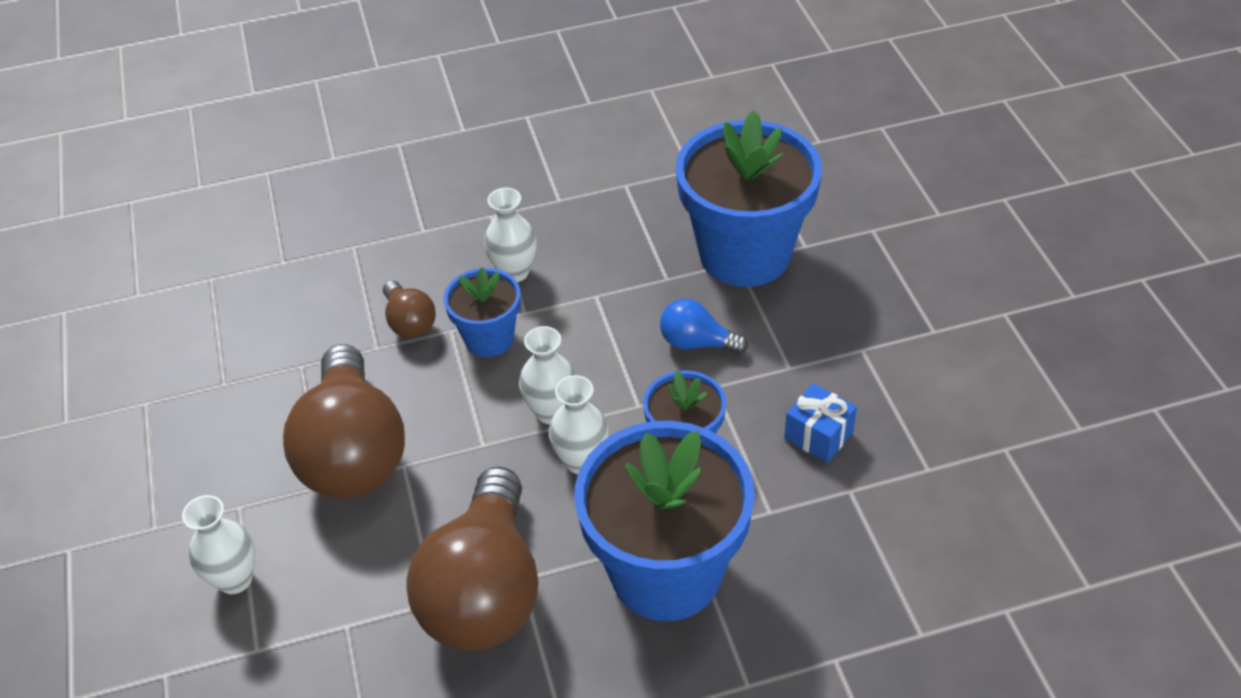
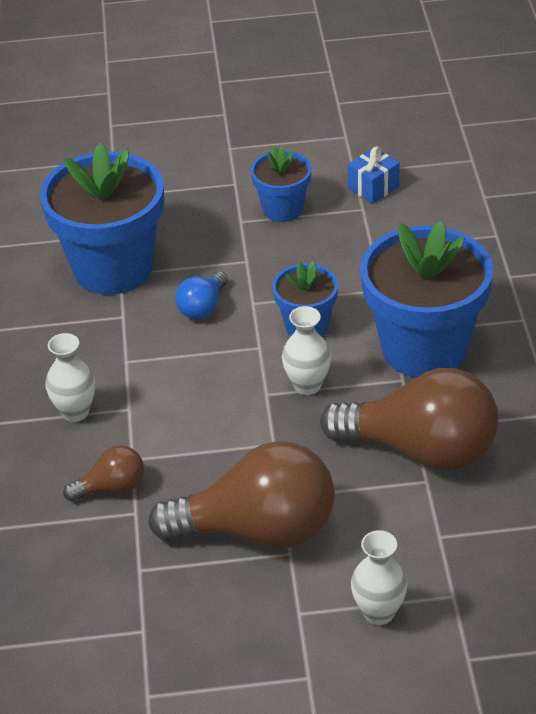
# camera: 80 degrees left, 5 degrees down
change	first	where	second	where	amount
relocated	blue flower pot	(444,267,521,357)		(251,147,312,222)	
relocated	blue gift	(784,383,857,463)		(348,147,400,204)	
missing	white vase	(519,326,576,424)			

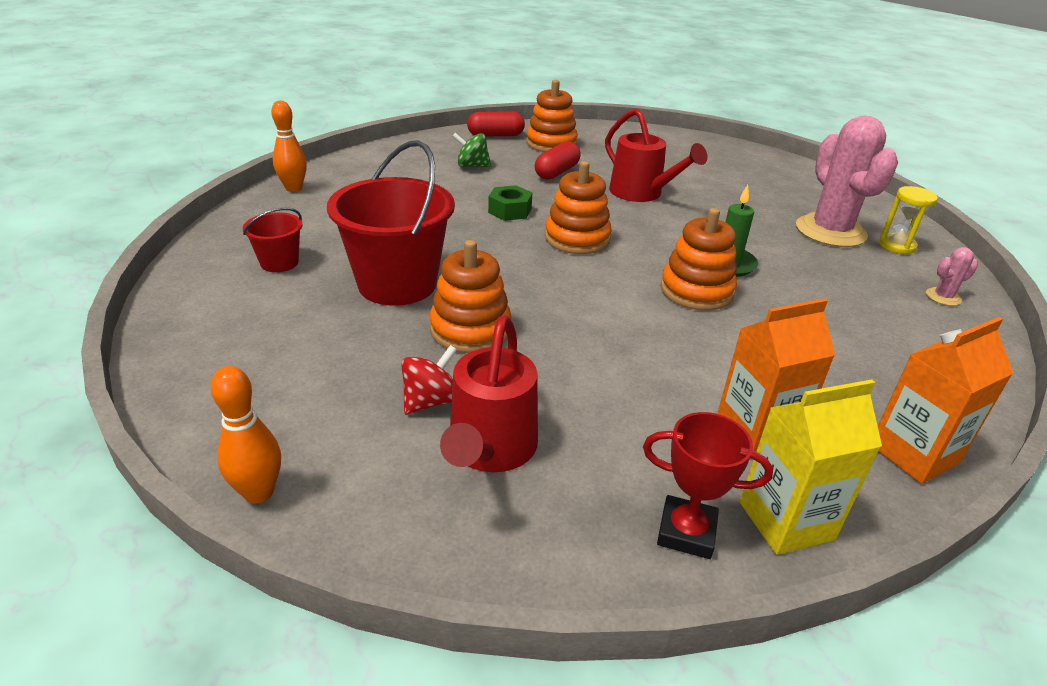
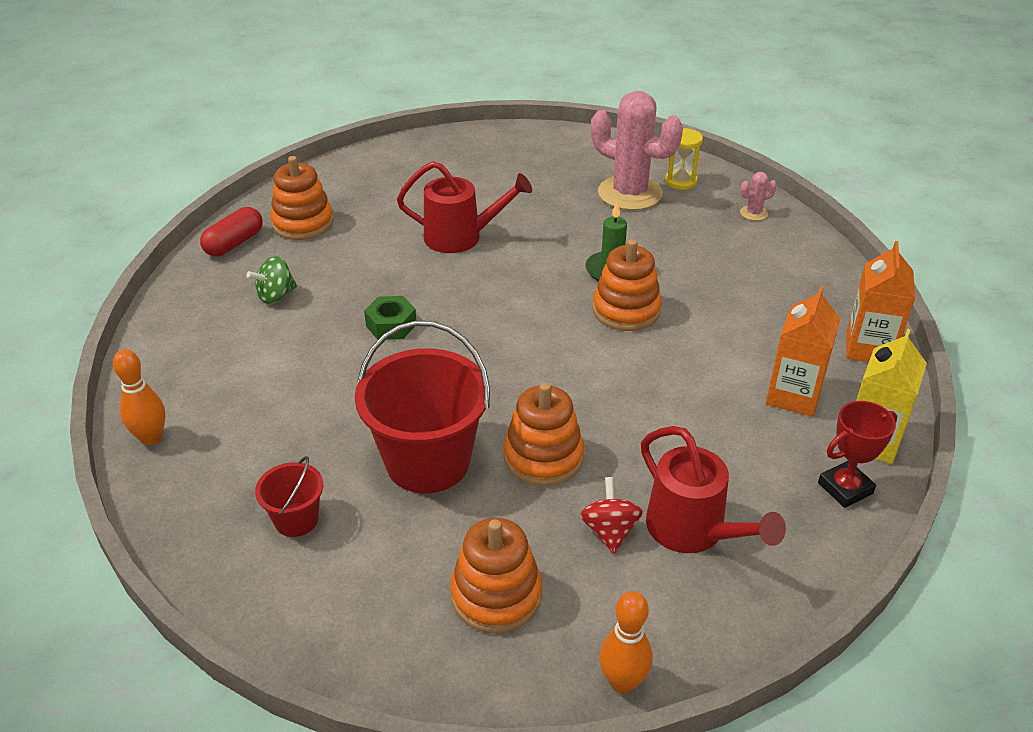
# camera: 45 degrees left, 5 degrees up
change	first	where	second	where	amount
relocated	orange stacking toy	(545,161,611,254)		(450,518,542,634)	
spun	pink cactus	(926,247,978,306)		(740,172,777,221)	45 degrees clockwise
missing	red capsule	(535,141,581,180)			

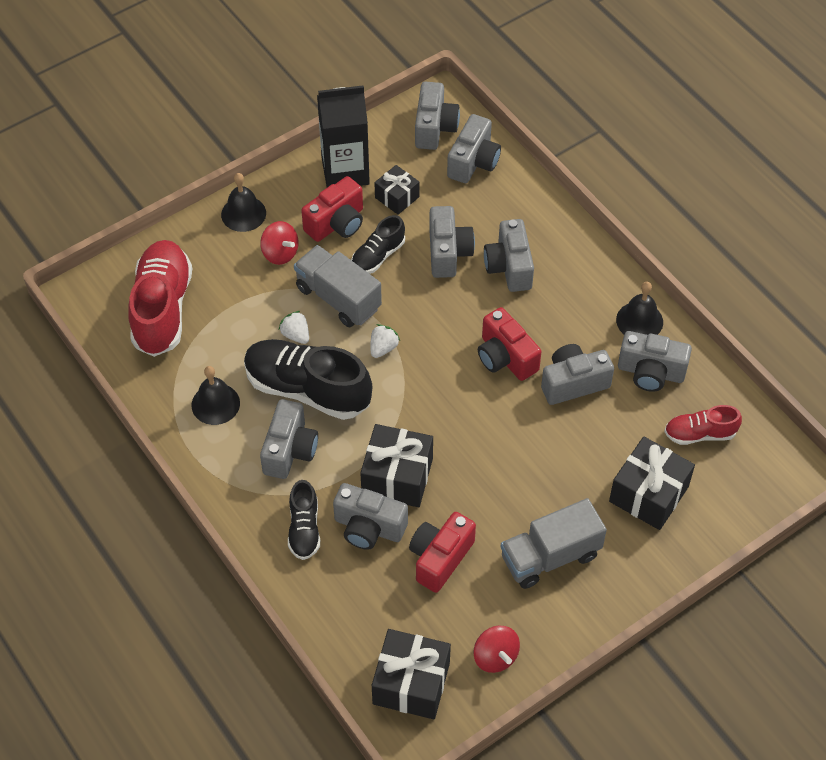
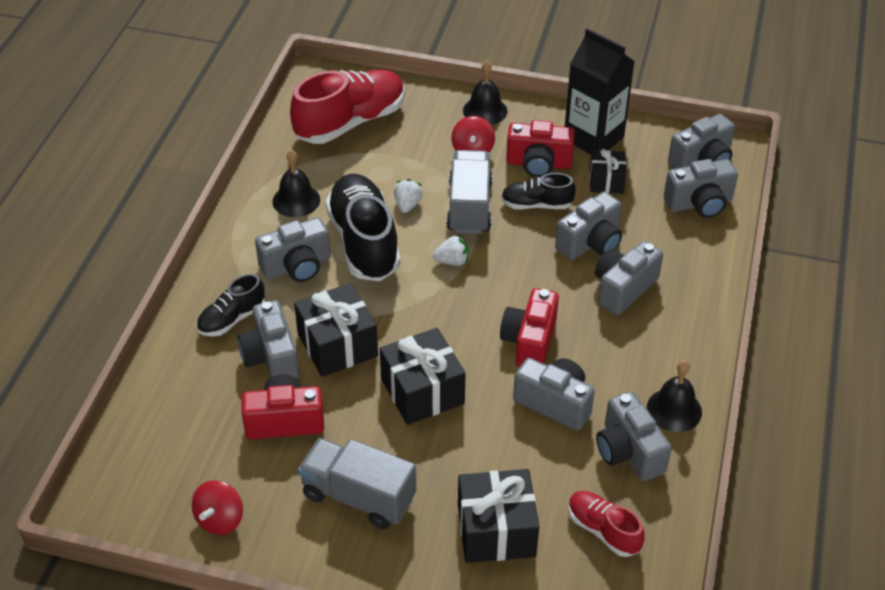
# camera: 50 degrees right, 10 degrees down
change	first	where	second	where	amount
relocated	black gift	(372,629,451,719)		(380,328,466,425)	

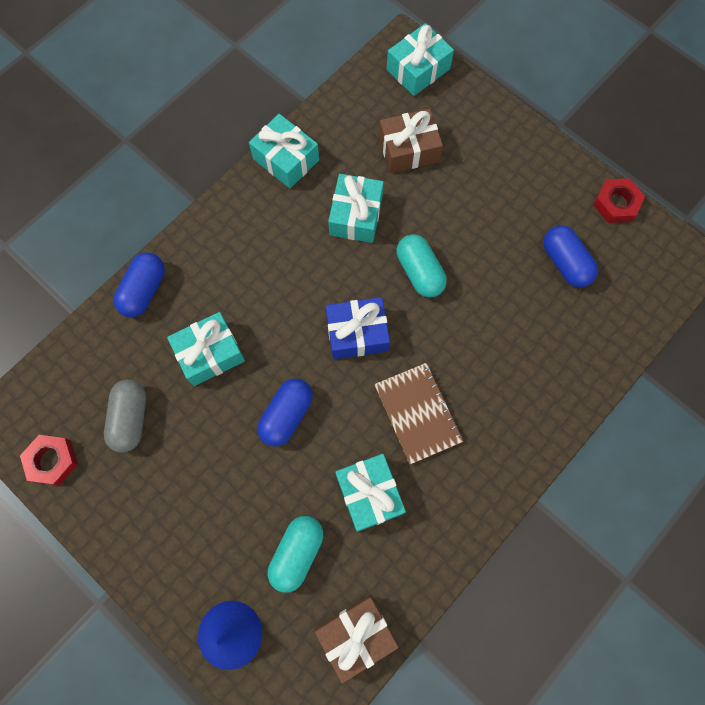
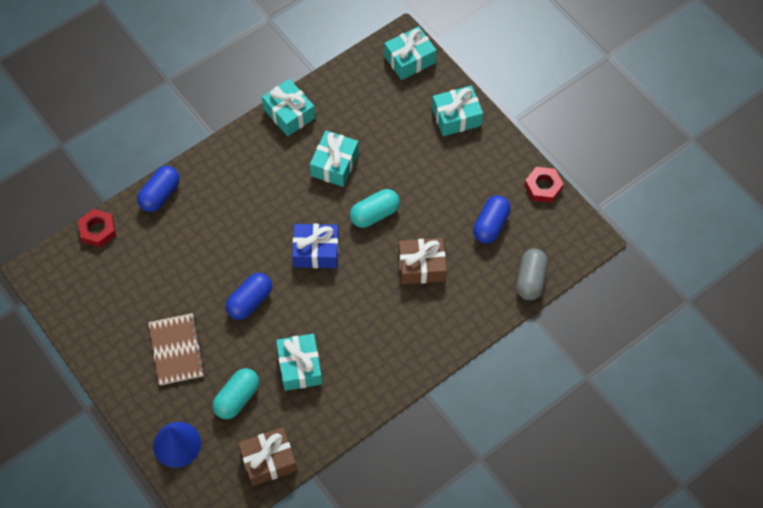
# camera: 10 degrees right, 10 degrees down
change	first	where	second	where	amount
relocated	red nut	(20,435,78,486)		(78,209,116,247)	
relocated	brown notebook	(374,363,463,465)		(148,313,205,385)	
spun	turquoise capsule	(397,234,447,298)		(350,189,400,228)	75 degrees clockwise
relocated	brown gift	(379,109,443,173)		(399,238,447,285)	
relocated	turquoise gift	(167,312,245,386)		(432,86,483,136)	
spun	blue capsule	(543,225,598,288)		(473,195,511,244)	45 degrees clockwise
relocated	grey capsule	(104,379,146,453)		(516,249,548,300)	

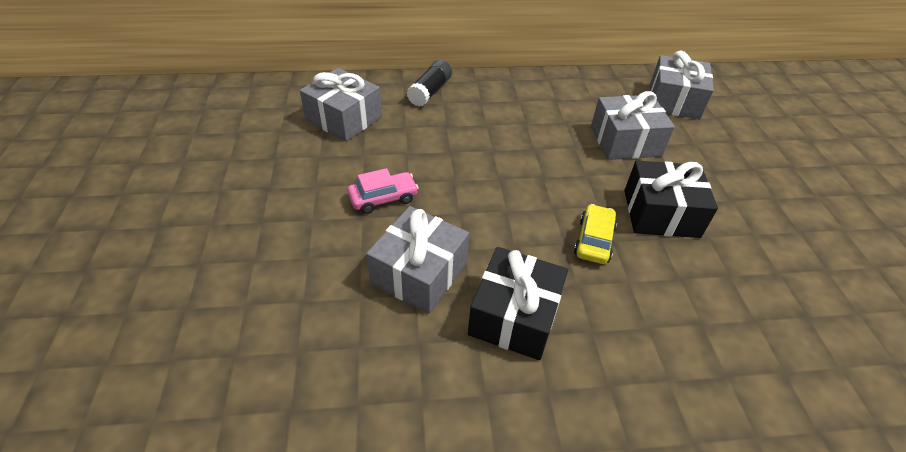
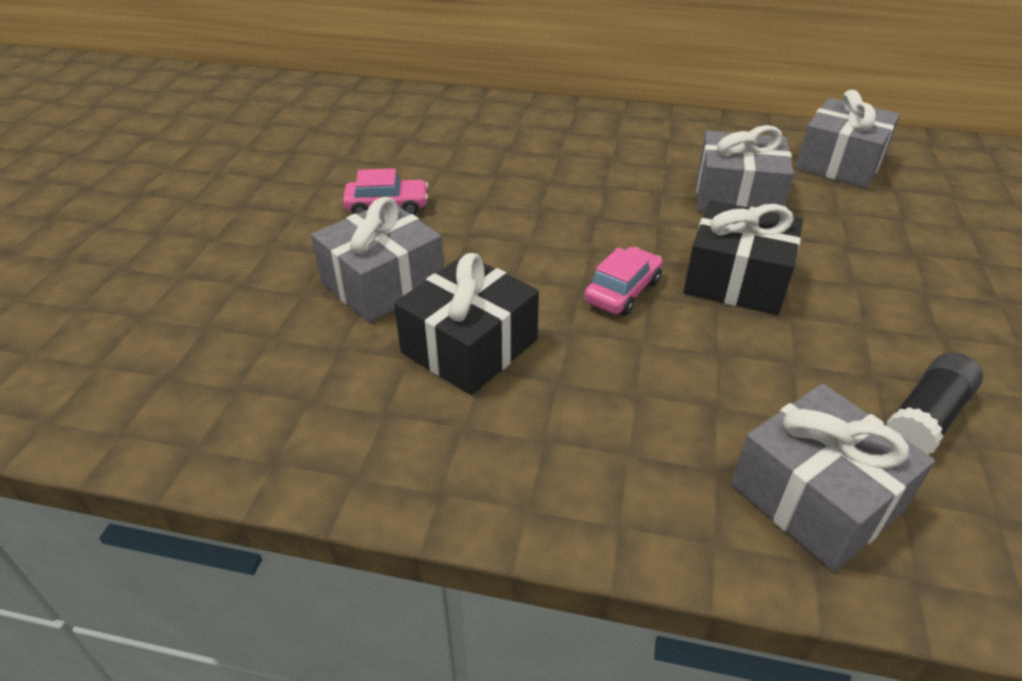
# camera: 20 degrees right, 5 degrees down
change	first	where	second	where	amount
colour	yellow car	(574,204,617,264)	pink car	(584,247,663,316)	
relocated	grey gift	(300,68,382,142)		(731,383,935,572)	
relocated	black glue stick	(407,60,452,107)		(887,352,983,455)	

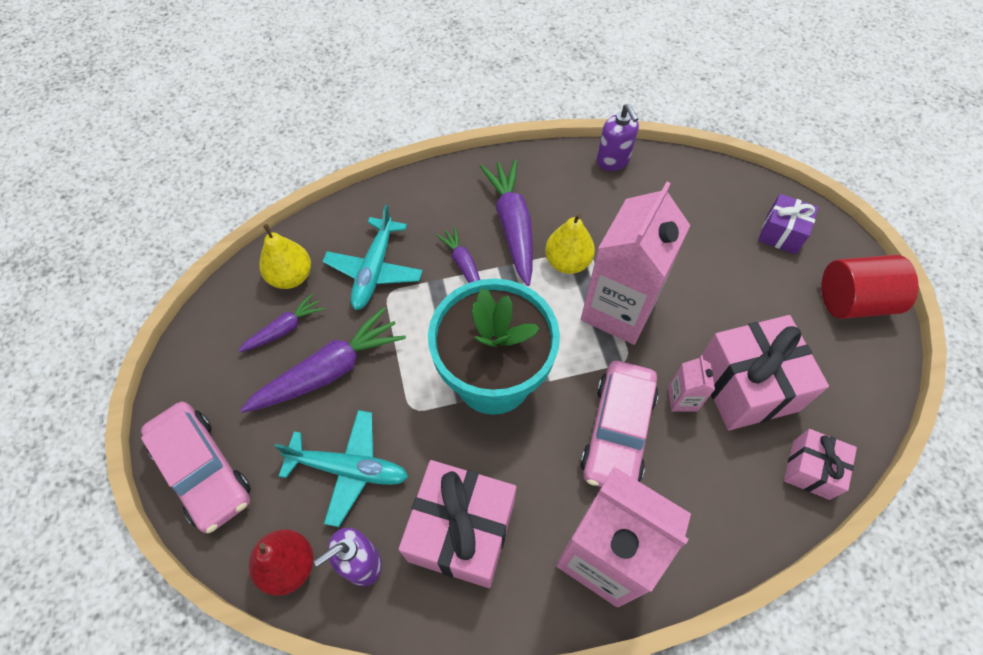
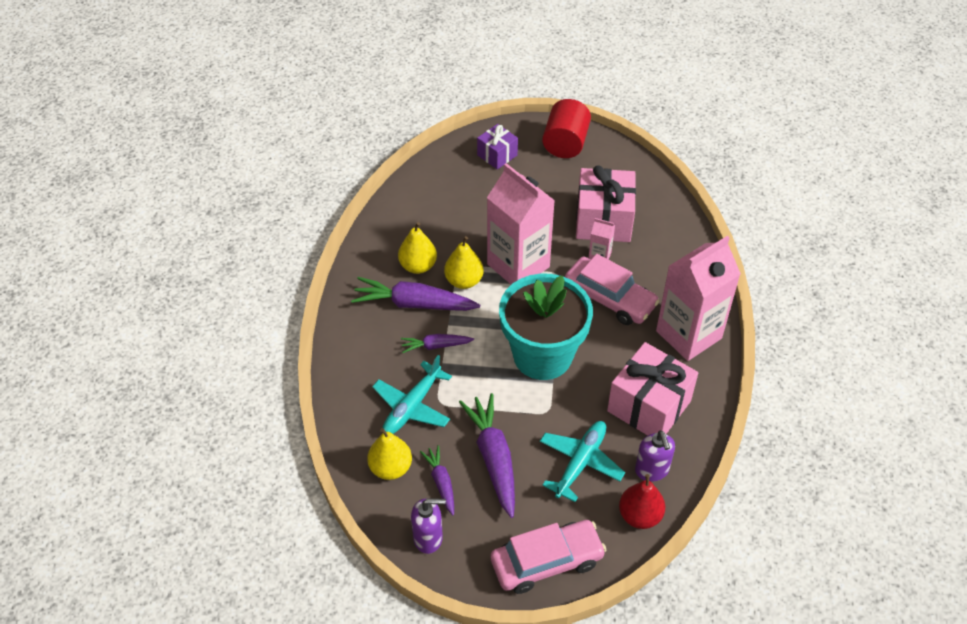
# camera: 70 degrees left, 10 degrees down
change	first	where	second	where	amount
spun	turquoise plane	(322,205,423,310)		(372,355,452,434)	90 degrees clockwise
appeared			yellow pear	(398,222,437,274)	
relocated	purple soap dispenser	(597,104,639,171)		(411,498,446,554)	
missing	pink gift	(784,429,857,500)			

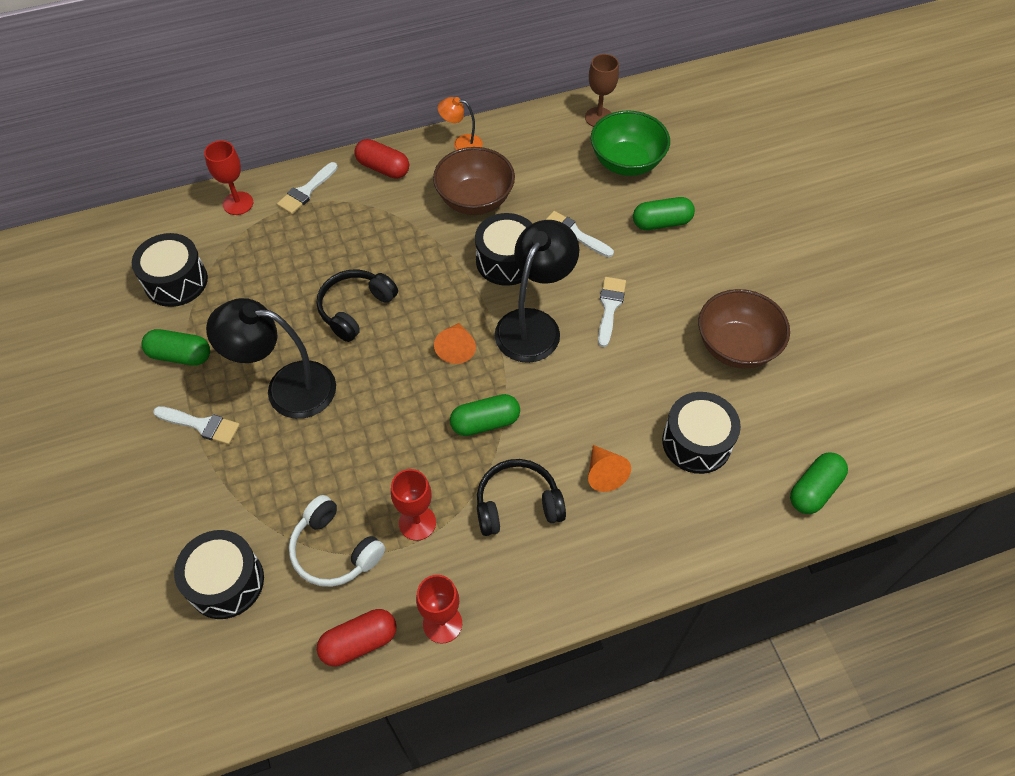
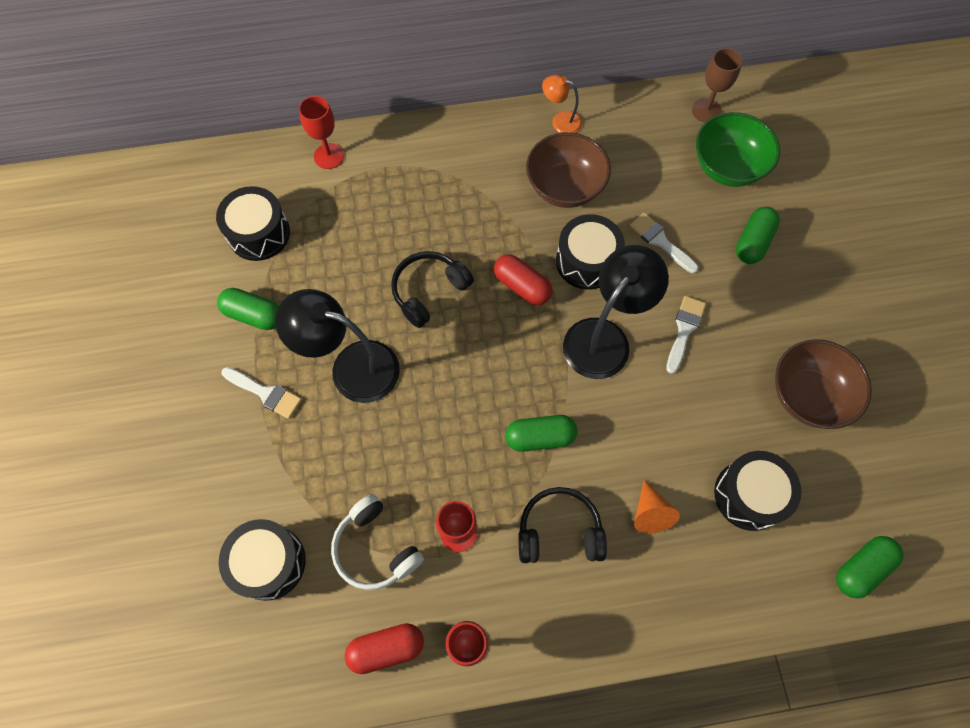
# camera: 10 degrees right, 10 degrees up
change	first	where	second	where	amount
relocated	red capsule	(354,139,409,179)		(494,254,553,305)	
spun	green capsule	(633,197,695,230)		(736,207,780,264)	60 degrees counterclockwise
missing	white brush	(277,162,338,214)			
missing	orange cone	(434,323,476,364)			

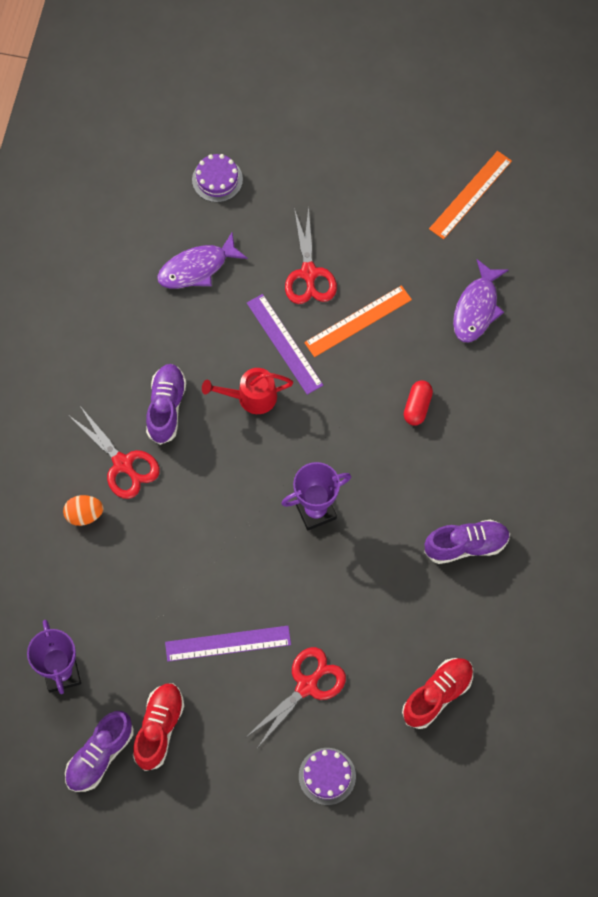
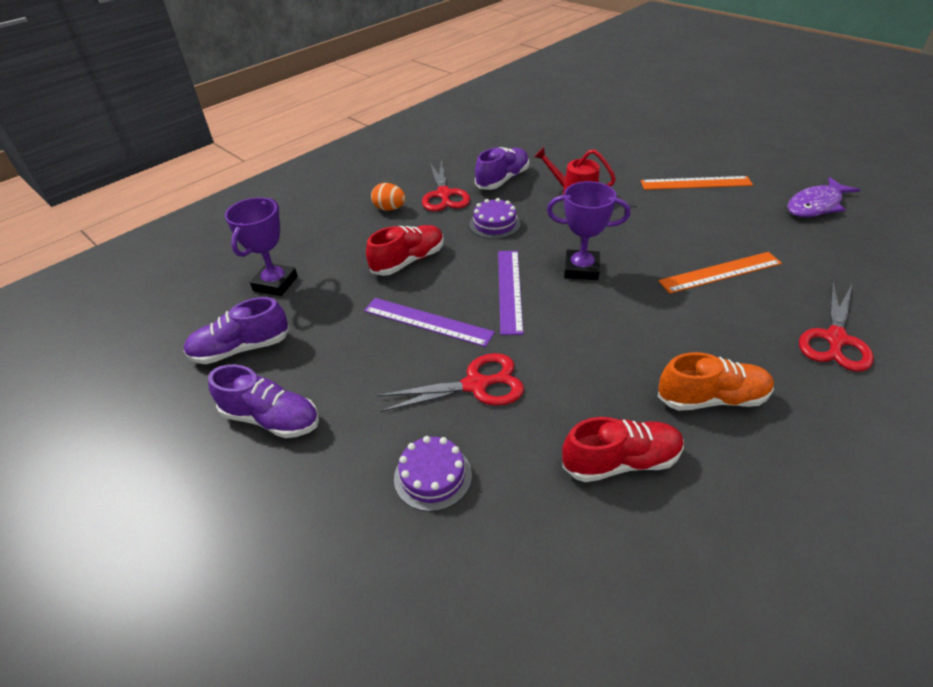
# camera: 35 degrees right, 25 degrees down
change	first	where	second	where	amount
relocated	purple shoe	(424,520,510,564)		(208,364,319,438)	
relocated	red shoe	(133,683,184,771)		(366,225,444,276)	
relocated	purple cake	(192,154,243,202)		(469,198,521,239)	
relocated	purple ruler	(247,294,323,395)		(498,251,523,335)	
relocated	orange ruler	(429,151,512,239)		(658,252,782,294)	
appeared			orange shoe	(658,352,774,411)	
relocated	red scissors	(285,206,337,304)		(799,281,874,372)	
missing	purple fish	(157,232,248,288)			
missing	red capsule	(404,381,433,425)			

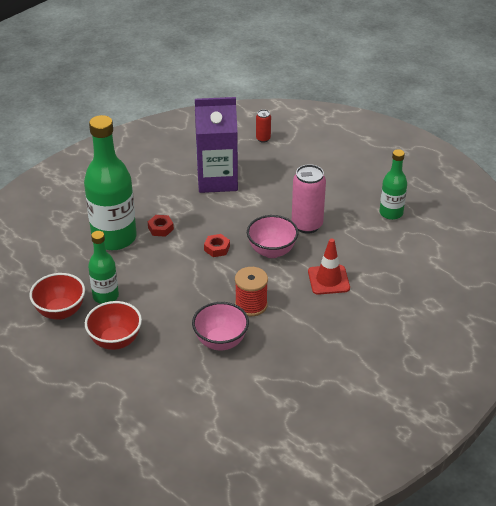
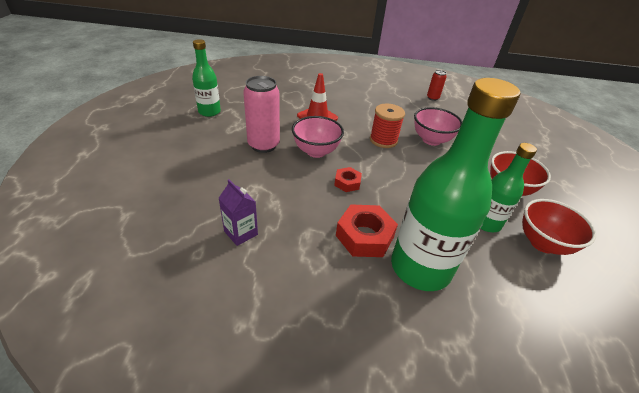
# camera: 130 degrees left, 0 degrees up
change	first	where	second	where	amount
size	purple carton	(195,97,238,193)		(219,179,258,246)	x0.46
size	red nut	(148,215,174,237)		(336,204,398,257)	x1.76
relocated	red can	(256,110,271,143)		(427,70,446,101)	

